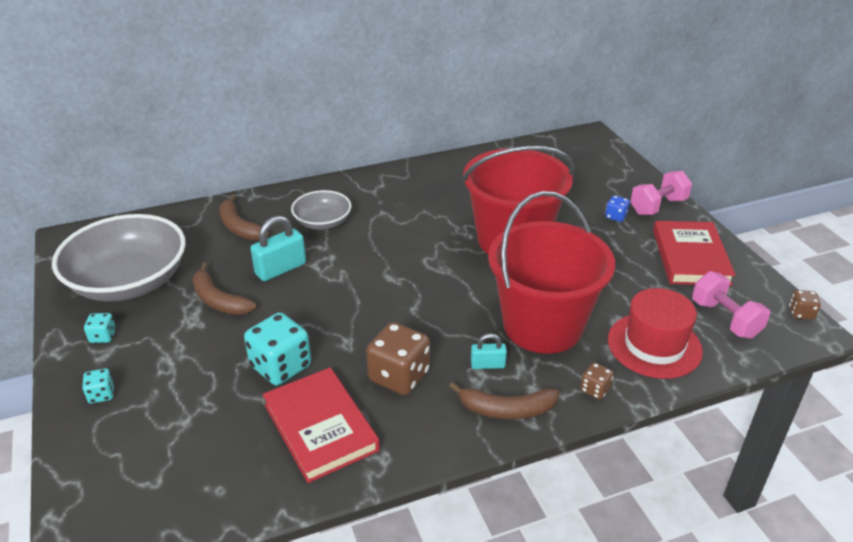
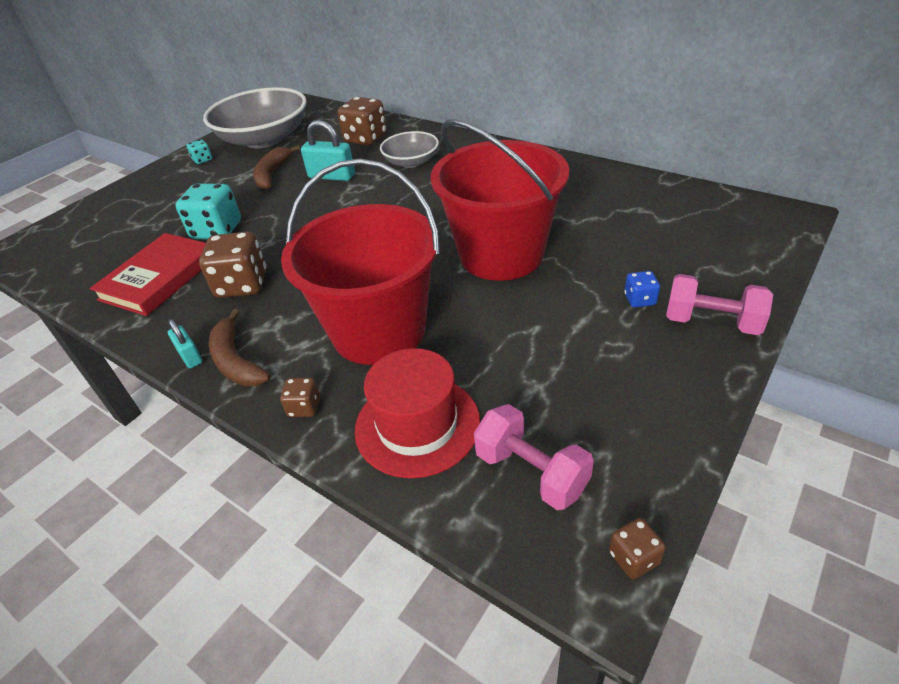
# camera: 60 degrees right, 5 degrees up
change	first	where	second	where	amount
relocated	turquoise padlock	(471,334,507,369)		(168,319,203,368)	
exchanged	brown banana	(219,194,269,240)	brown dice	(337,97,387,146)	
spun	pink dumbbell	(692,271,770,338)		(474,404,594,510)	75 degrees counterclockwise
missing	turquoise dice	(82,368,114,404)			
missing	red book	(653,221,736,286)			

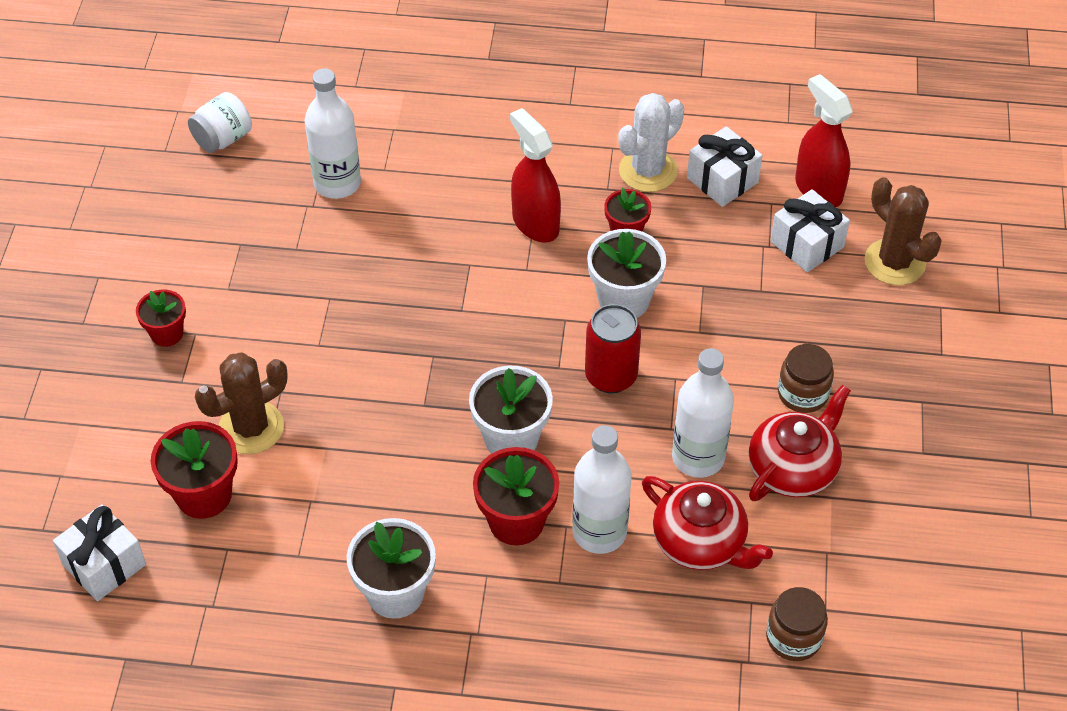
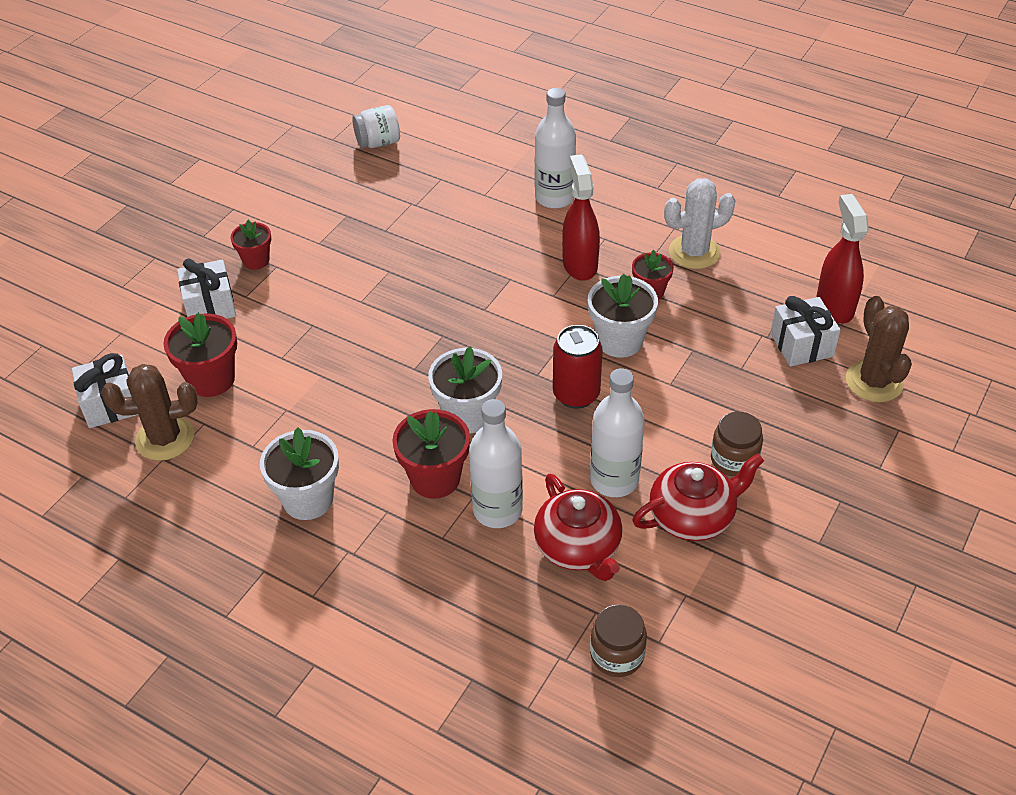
# camera: 25 degrees right, 5 degrees down
change	first	where	second	where	amount
relocated	brown cactus	(195,352,288,454)		(102,364,198,461)	
relocated	white gift	(687,126,763,207)		(177,258,236,319)	
relocated	white bottle	(305,68,361,199)		(535,88,576,209)	

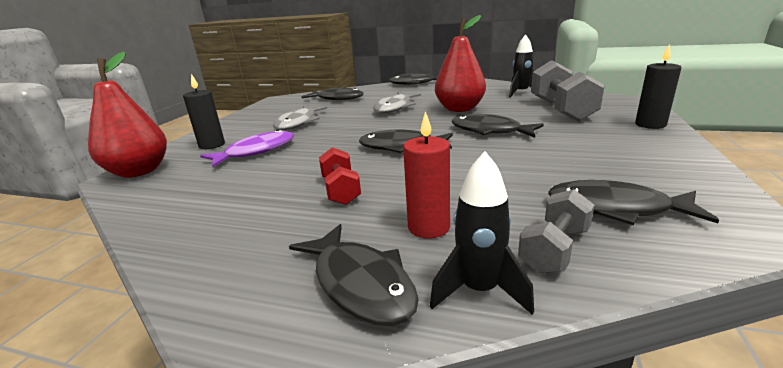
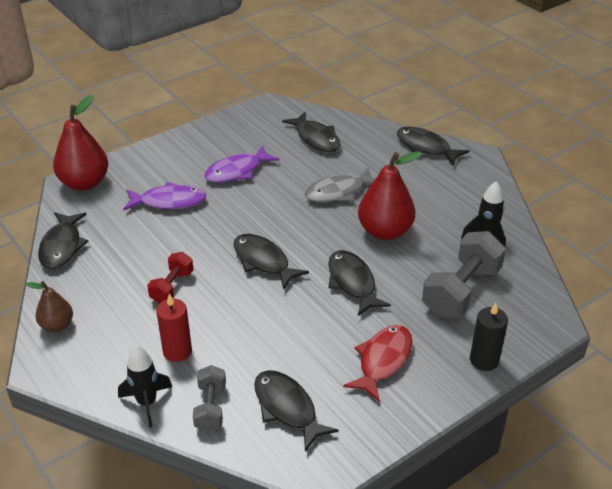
# camera: 35 degrees right, 15 degrees up
change	first	where	second	where	amount
appeared			brown pear	(26,281,73,332)	
relocated	black fish	(289,224,419,326)		(38,212,88,269)	
spun	grey dumbbell	(518,189,595,274)		(193,365,226,432)	75 degrees counterclockwise
colour	grey fish	(273,106,327,130)	purple fish	(204,145,279,183)	
appeared			red fish	(343,325,412,401)	
missing	black candle	(183,74,225,149)			

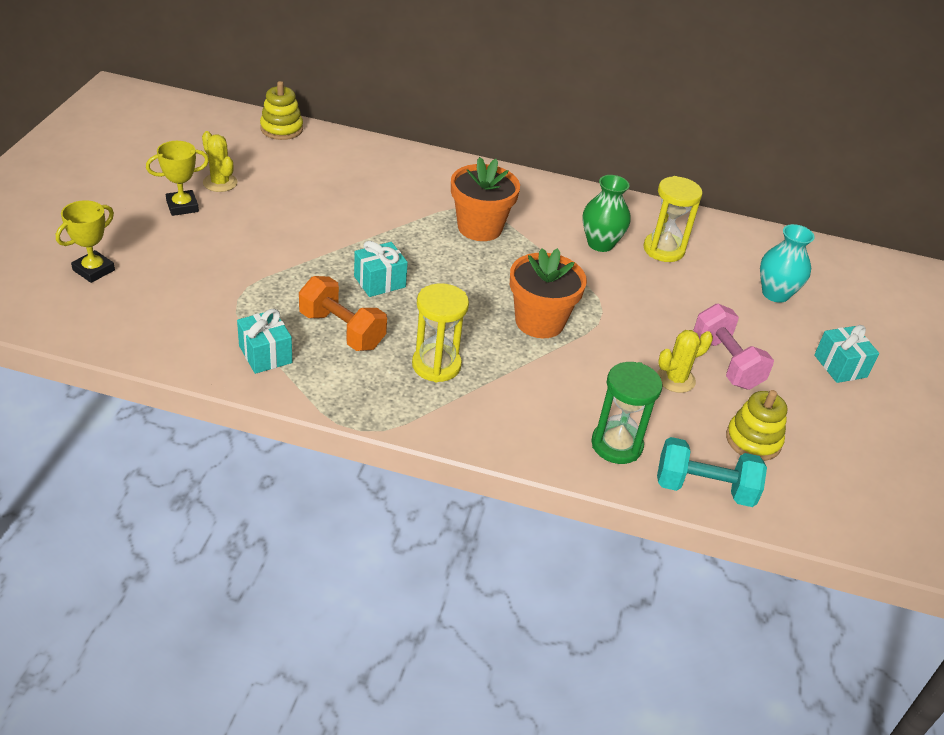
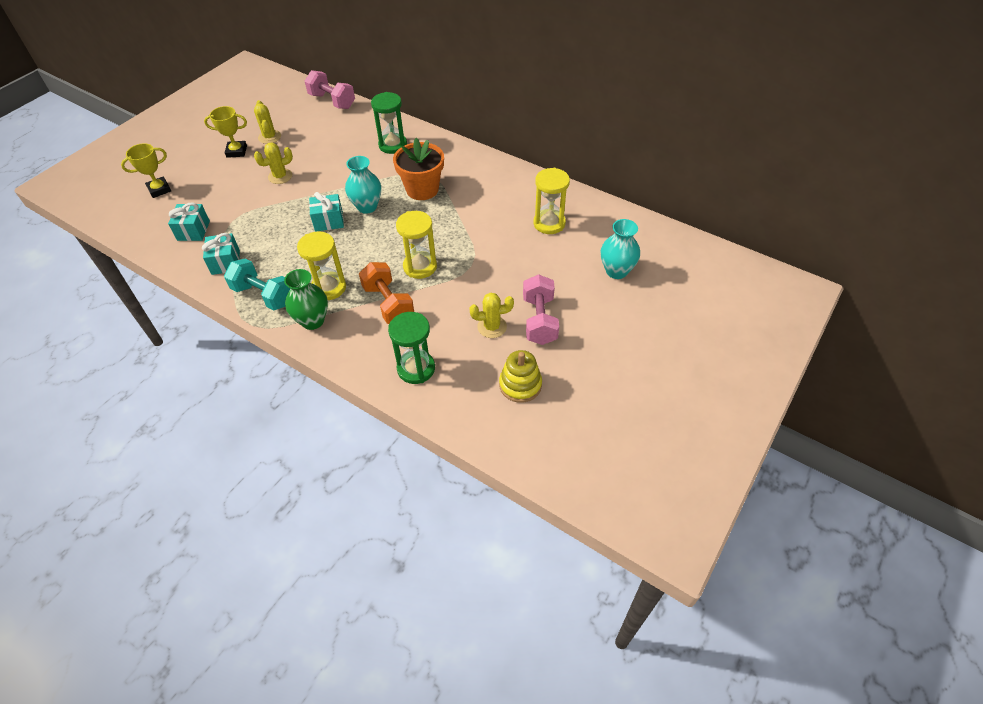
# camera: 25 degrees right, 10 degrees up
change	first	where	second	where	amount
relocated	turquoise gift	(814,325,879,383)		(168,203,210,241)	
relocated	turquoise dumbbell	(657,437,767,507)		(224,259,291,310)	
appeared			yellow cactus	(254,143,293,184)	
relocated	green vase	(583,175,631,252)		(284,269,328,330)	
exchanged	yellow stacking toy	(260,81,303,140)	pink dumbbell	(305,70,355,109)	
appeared			turquoise vase	(345,156,381,214)	
relocated	orange dumbbell	(299,276,387,351)		(359,262,414,324)	
appeared			green hourglass	(371,92,407,154)	
exchanged	orange flower pot	(510,248,587,338)	yellow hourglass	(396,211,437,279)	

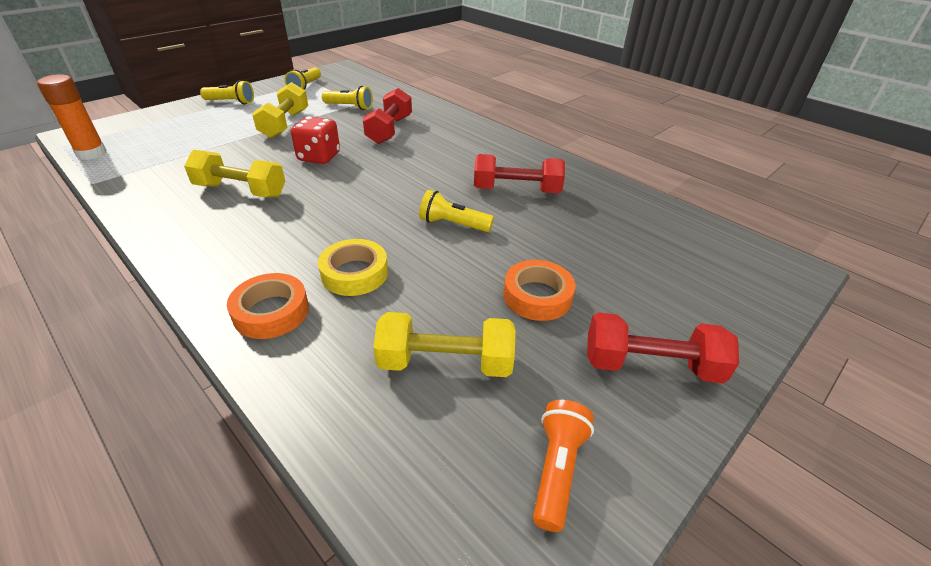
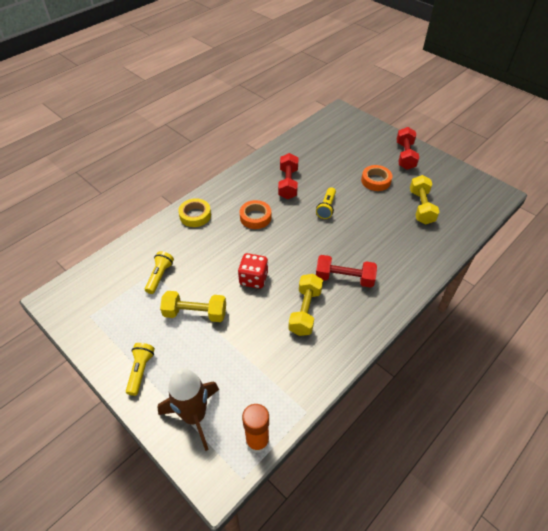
# camera: 90 degrees left, 10 degrees up
change	first	where	second	where	amount
appeared			brown rocket	(157,368,219,451)	
relocated	yellow tape	(318,239,388,296)		(178,198,211,227)	
relocated	orange tape	(227,273,309,339)		(240,200,271,229)	
relocated	red dumbbell	(363,88,412,144)		(316,255,377,288)	
missing	yellow flashlight	(284,67,321,90)			
missing	orange flashlight	(533,400,594,532)			

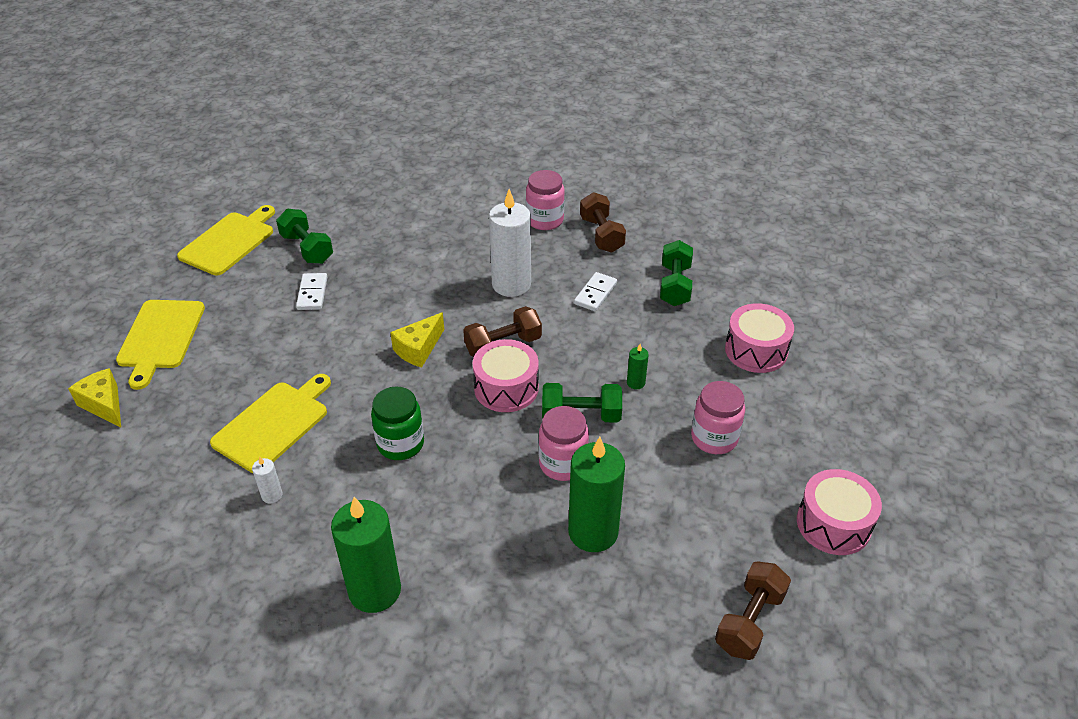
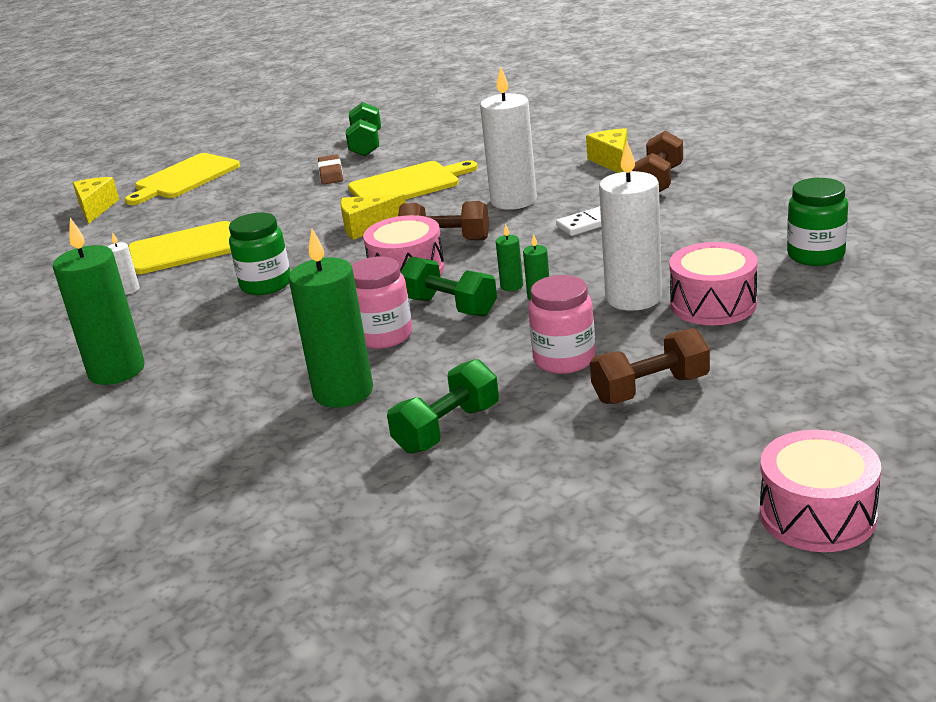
# camera: 40 degrees right, 15 degrees down
change	first	where	second	where	amount
exchanged	white domino	(296,273,327,310)	brown eraser	(318,154,343,184)	
relocated	yellow cutting board	(177,205,275,276)		(348,160,478,200)	
relocated	green dumbbell	(660,240,693,306)		(387,359,499,454)	
appeared			green candle	(496,224,523,291)	
exchanged	pink jar	(526,170,565,230)	yellow cheese	(586,128,627,173)	
relocated	brown dumbbell	(715,561,791,660)		(590,328,710,404)	
appeared			white candle	(599,142,662,311)	
relocated	pink drum	(797,469,882,555)		(760,430,881,552)	
appeared			green jar	(787,178,848,266)	

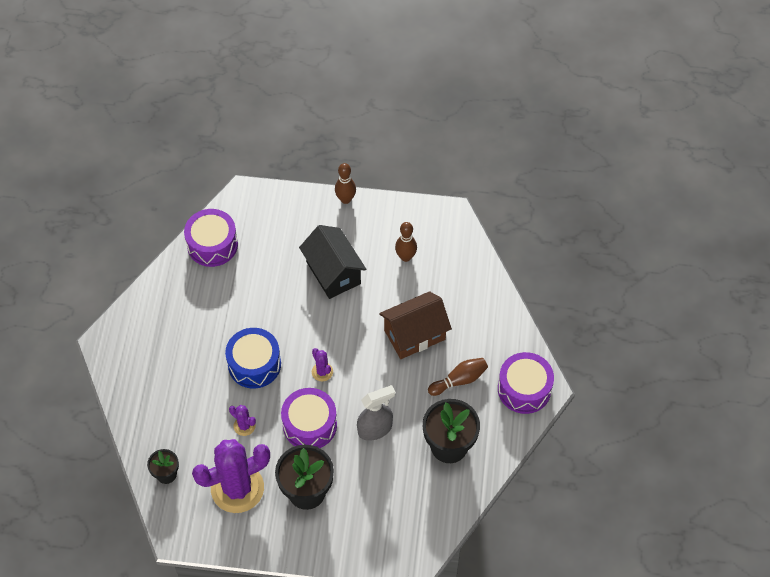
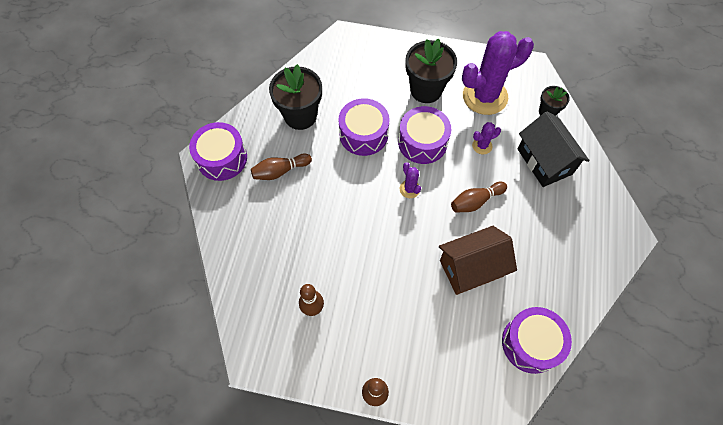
# camera: 175 degrees left, 5 degrees up
change	first	where	second	where	amount
exchanged	grey spray bottle	(357,385,395,441)	purple drum	(338,98,390,156)	
relocated	brown house	(379,291,452,359)		(439,226,517,295)	
exchanged	blue drum	(225,328,281,389)	brown bowling pin	(451,182,507,212)	
spun	purple cactus	(229,405,256,436)		(472,122,501,154)	60 degrees counterclockwise
relocated	black house	(299,225,367,299)		(518,112,590,187)	

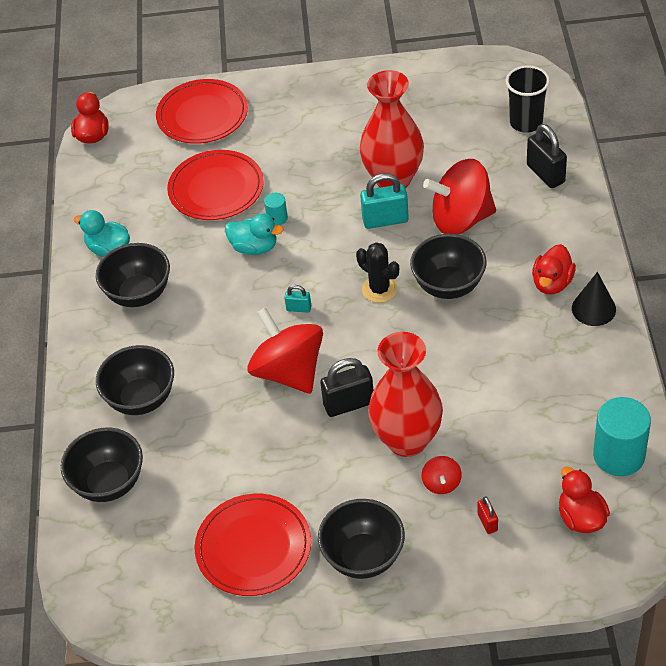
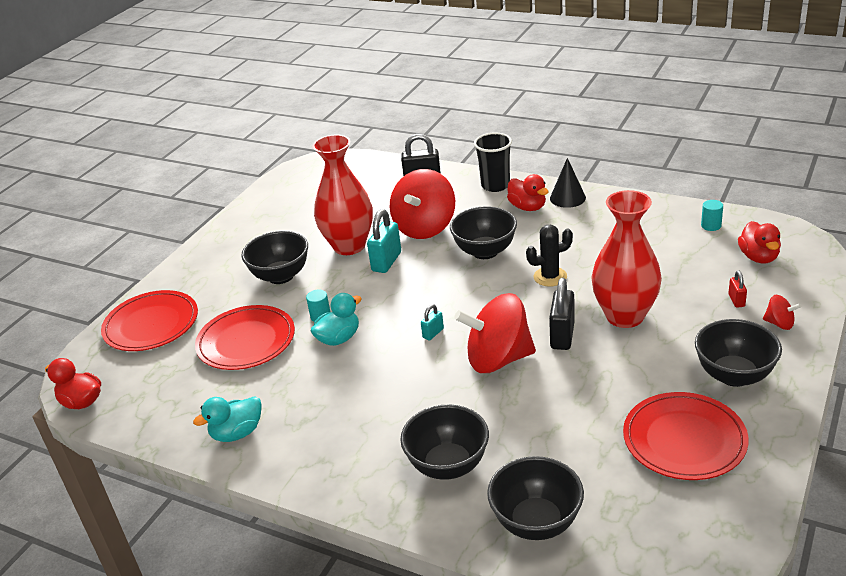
# camera: 60 degrees left, 15 degrees down
change	first	where	second	where	amount
relocated	black bowl	(96,243,170,307)		(241,231,308,284)	
relocated	black cup	(506,65,550,133)		(474,132,512,192)	
relocated	black cactus	(356,242,399,303)		(526,225,573,287)	
size	turquoise cylinder	(593,397,651,476)		(701,200,723,231)	x0.47
spun	red padlock	(478,496,498,534)		(728,271,747,308)	75 degrees clockwise
spun	red duck	(559,466,610,533)		(738,221,781,263)	105 degrees counterclockwise
relocated	red spinning top	(422,456,462,494)		(763,295,801,330)	

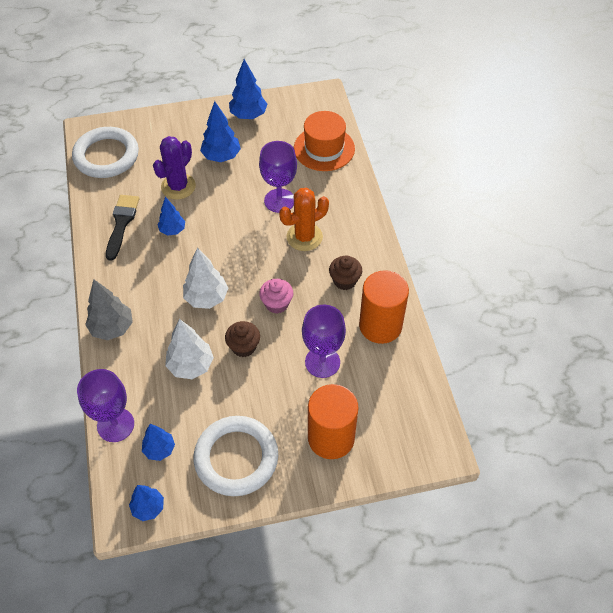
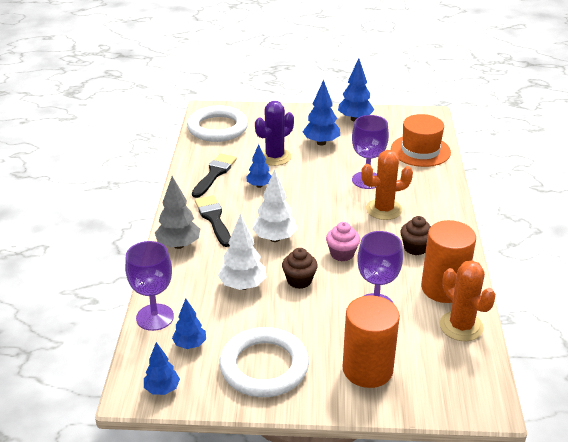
# camera: 15 degrees right, 20 degrees down
change	first	where	second	where	amount
appeared			black brush	(195,195,231,247)	
appeared			orange cactus	(440,260,496,341)	

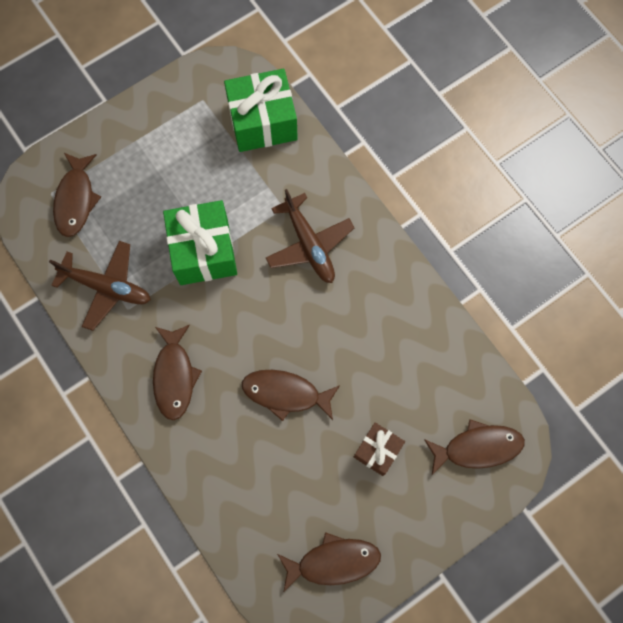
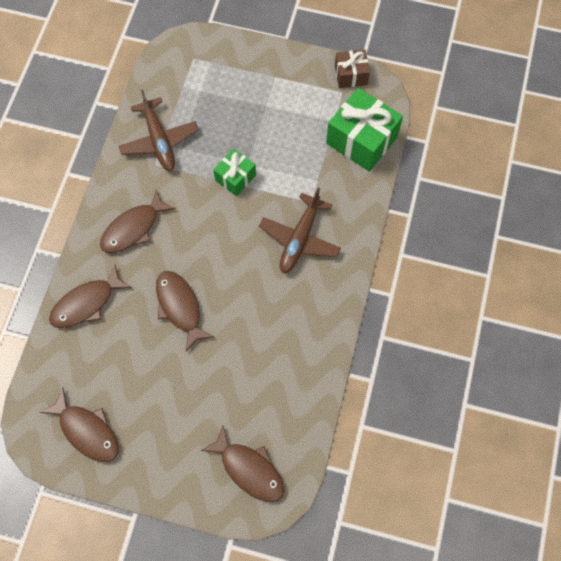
# camera: 50 degrees right, 5 degrees down
change	first	where	second	where	amount
relocated	brown fish	(53,153,101,237)		(49,265,132,328)	
size	green gift	(163,200,237,285)		(213,148,256,196)	x0.56
relocated	brown gift	(354,422,405,476)		(335,49,370,88)	

